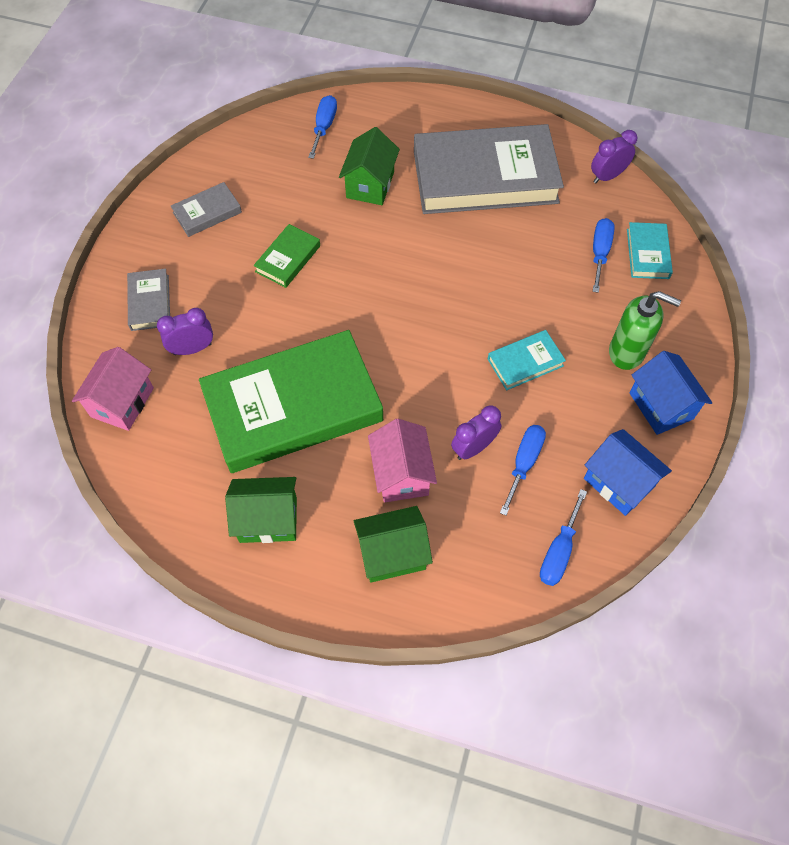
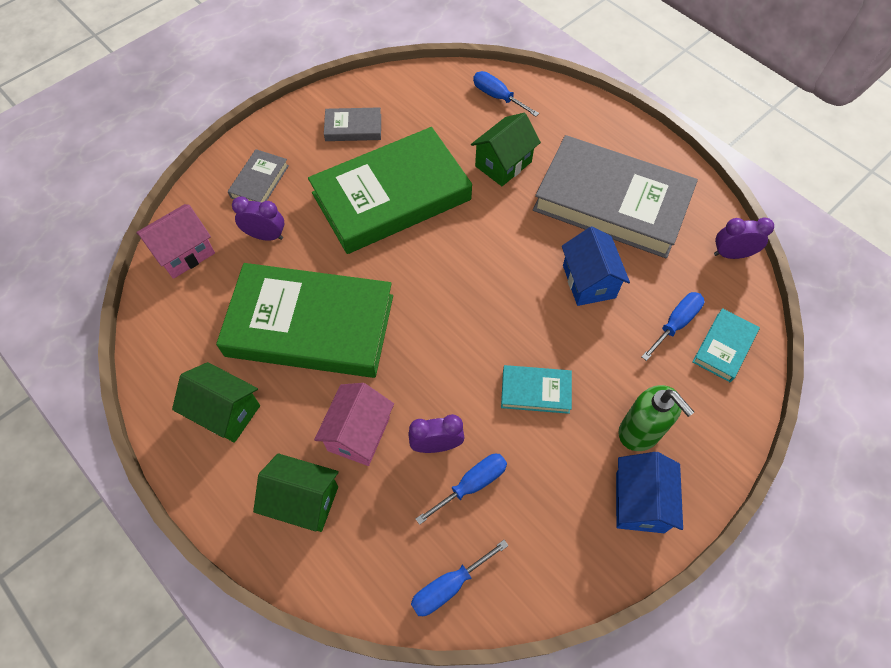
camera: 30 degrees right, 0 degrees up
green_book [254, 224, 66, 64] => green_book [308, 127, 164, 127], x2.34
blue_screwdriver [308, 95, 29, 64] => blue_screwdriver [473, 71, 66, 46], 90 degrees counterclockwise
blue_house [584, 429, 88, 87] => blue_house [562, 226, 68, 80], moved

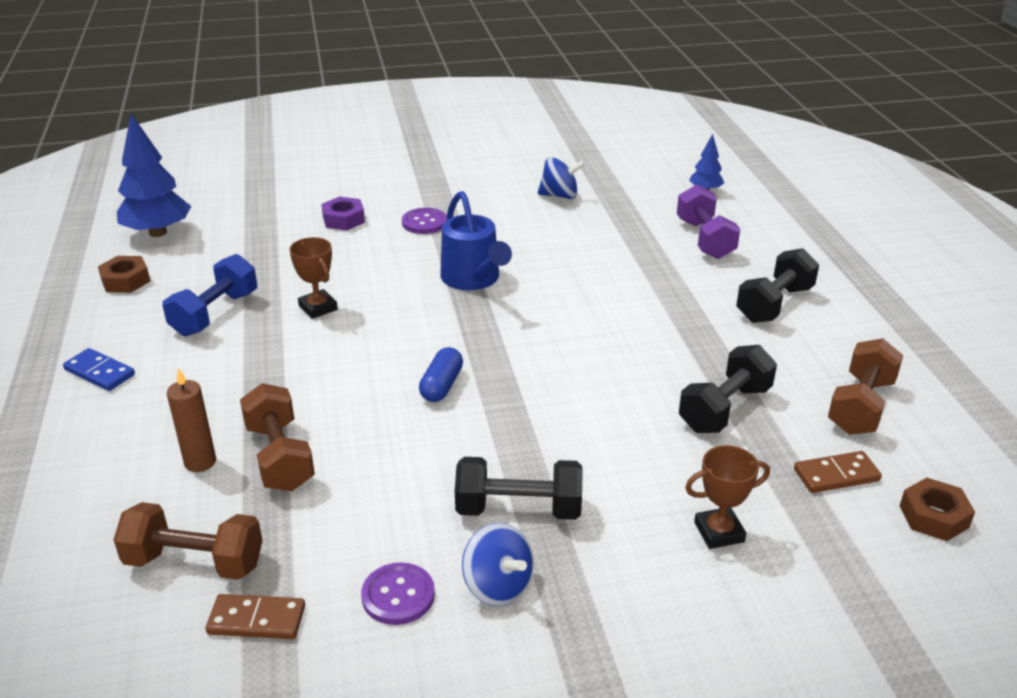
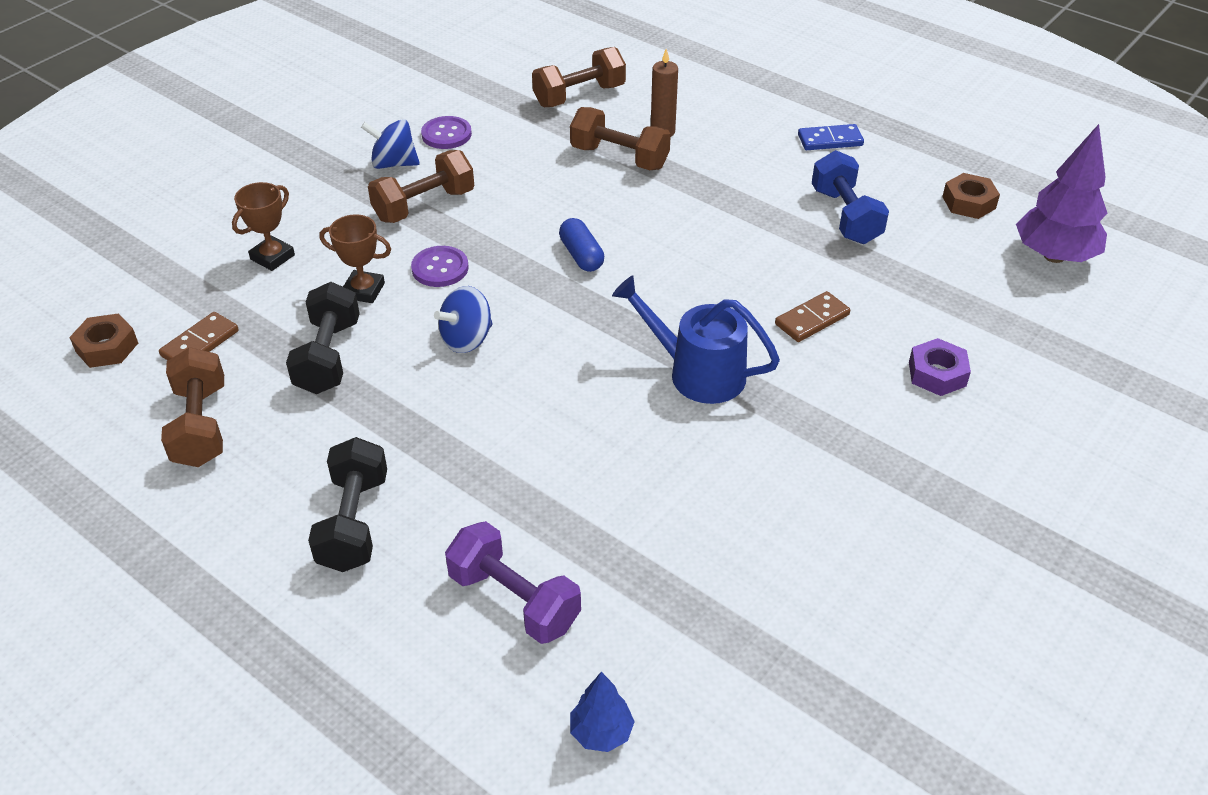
camera: 140 degrees right, 10 degrees up
blue_tree [117, 114, 74, 123] => purple_tree [1016, 124, 91, 139]
brown_domino [206, 594, 99, 45] => brown_domino [775, 291, 75, 51], moved
brown_trophy [289, 237, 49, 82] => brown_trophy [319, 214, 72, 89], moved
purple_button [402, 208, 45, 26] => purple_button [411, 246, 58, 41], moved
black_dumbbell [455, 457, 128, 63] => brown_dumbbell [368, 150, 106, 73]
blue_spinning_top [538, 157, 47, 42] => blue_spinning_top [434, 286, 59, 67], moved

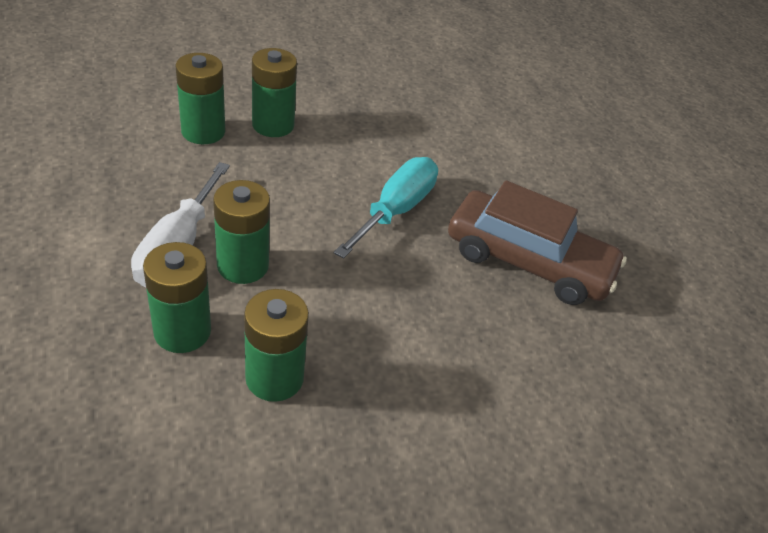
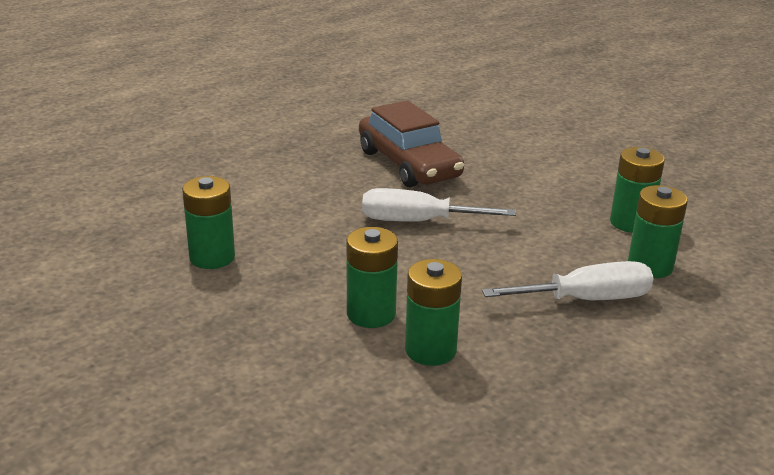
camera: 110 degrees left, 15 degrees down
green_battery [213, 180, 57, 104] => green_battery [182, 176, 53, 93], moved
turquoise_screwdriver [334, 157, 104, 102] => white_screwdriver [362, 188, 154, 34]
brown_car [448, 180, 179, 125] => brown_car [359, 100, 105, 87], 150 degrees clockwise

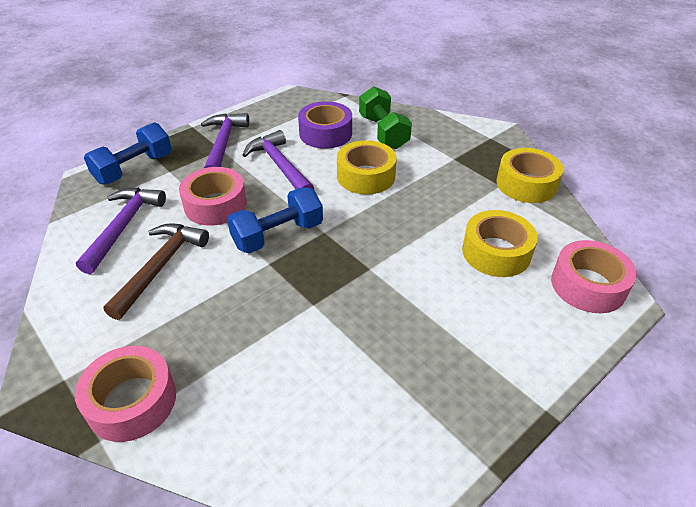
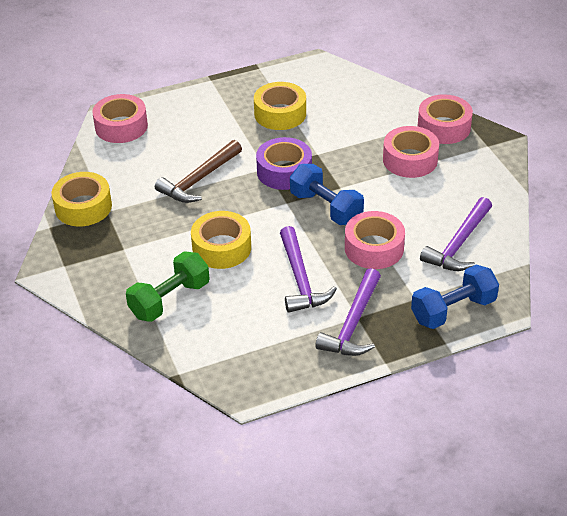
camera: 160 degrees left, 0 degrees up
brown_hammer [103, 223, 106, 97] => brown_hammer [155, 140, 87, 63], moved
blue_dumbbell [227, 187, 96, 66] => blue_dumbbell [290, 164, 74, 61], 60 degrees clockwise
purple_tape [298, 101, 54, 48] => purple_tape [256, 137, 56, 53], moved
green_dumbbell [359, 86, 53, 63] => green_dumbbell [126, 251, 84, 71], 45 degrees clockwise
yellow_tape [462, 210, 76, 67] => yellow_tape [254, 82, 52, 48], moved
nothing => pink_tape [383, 126, 56, 52]

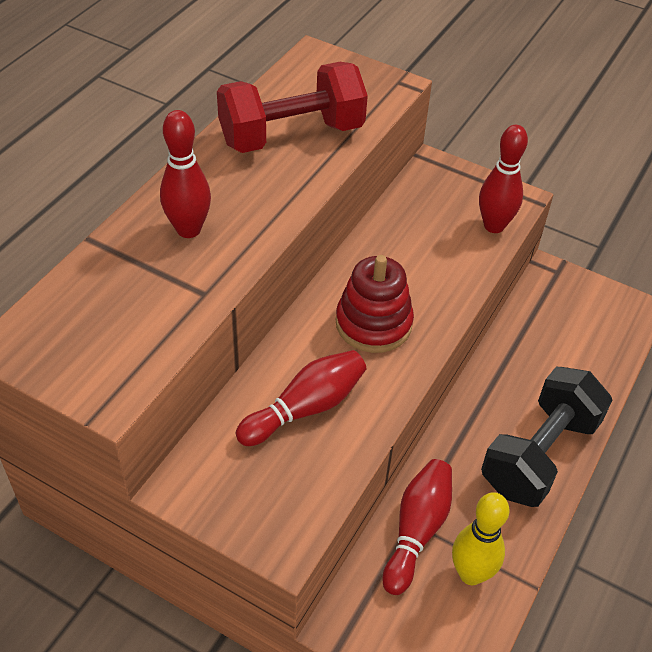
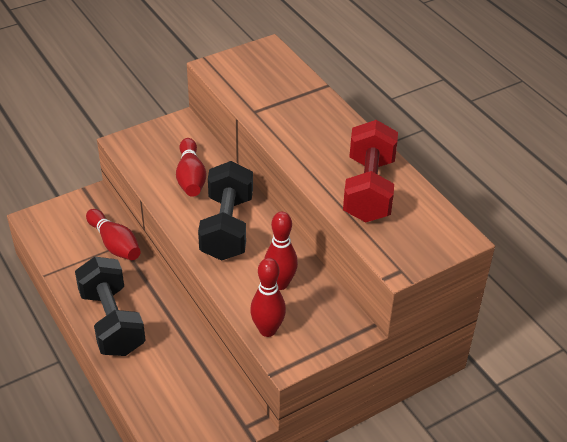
camera: 120 degrees right, 5 degrees down
red_bowling_pin [160, 110, 51, 128] => red_bowling_pin [264, 212, 34, 78], moved
red_stacking_toy [336, 255, 78, 98] => black_dumbbell [198, 161, 55, 100]
yellow_bowling_pin [452, 492, 57, 93] => nothing

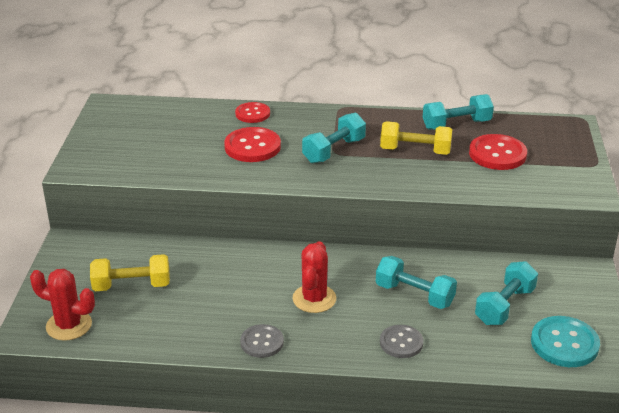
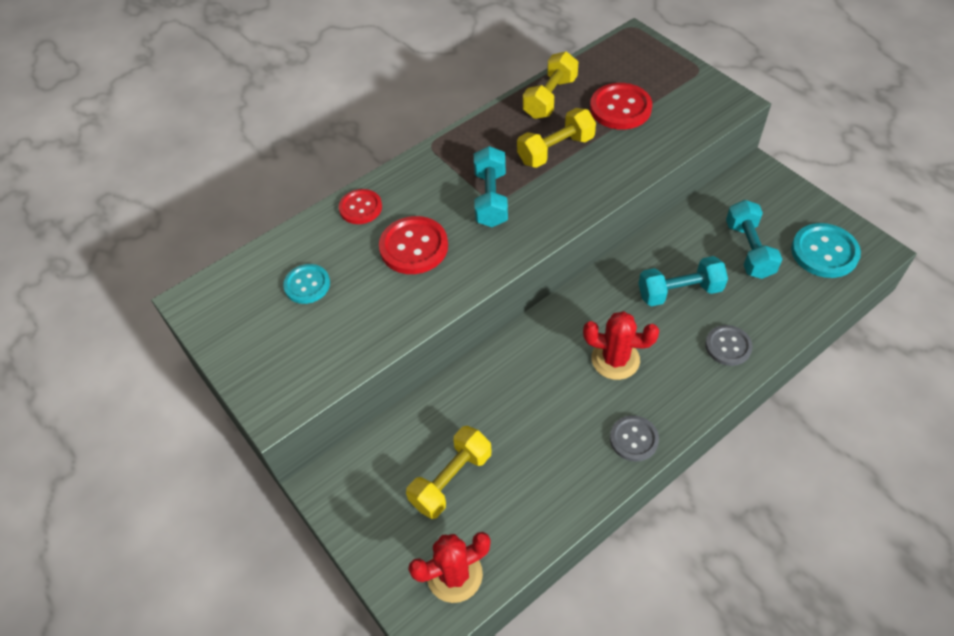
camera: 40 degrees left, 20 degrees up
red_cactus [292, 241, 44, 72] => red_cactus [583, 311, 76, 69], 45 degrees counterclockwise
turquoise_dumbbell [423, 94, 71, 36] => yellow_dumbbell [523, 51, 55, 68]
nothing => turquoise_button [283, 264, 47, 40]

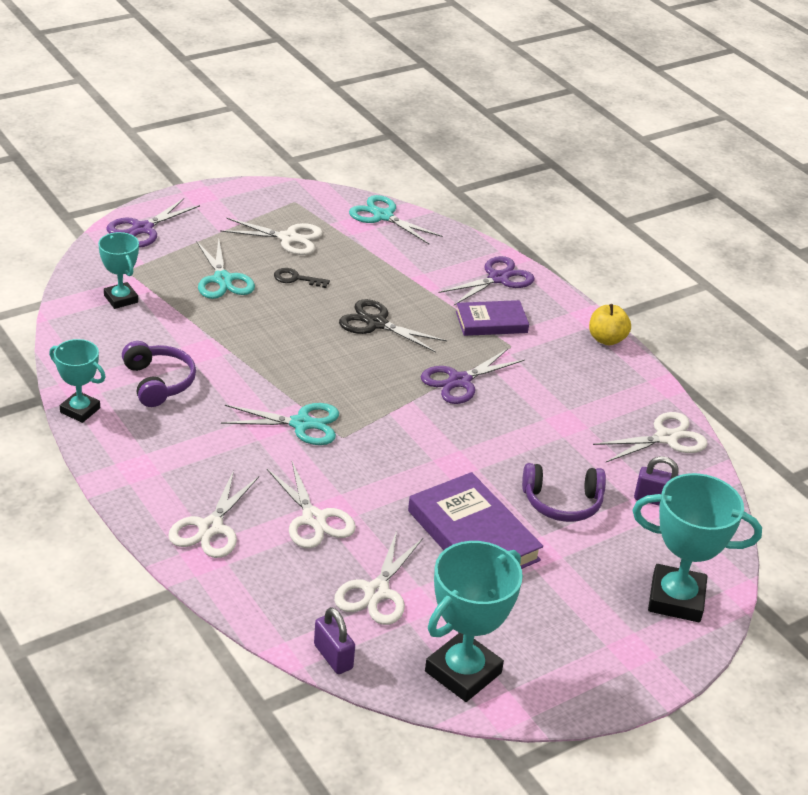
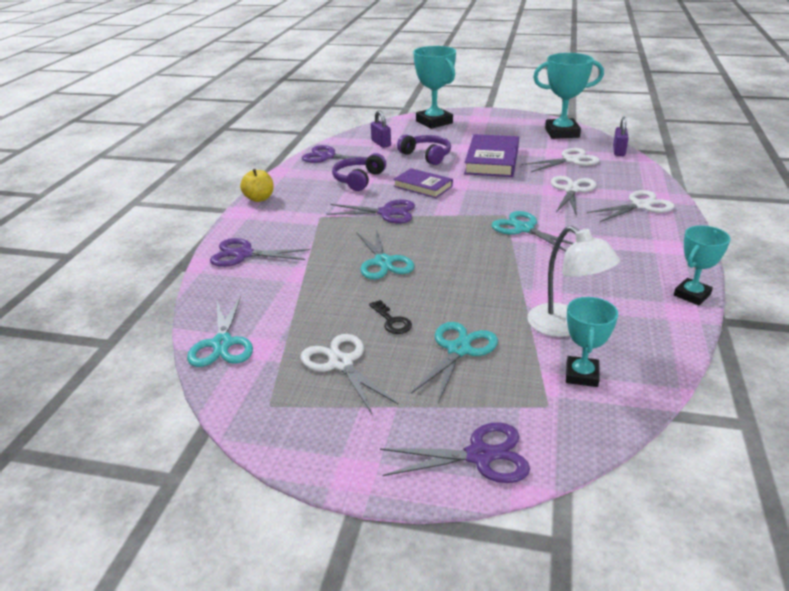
camera: 130 degrees left, 5 degrees down
turquoise_trophy [49, 339, 57, 84] => turquoise_trophy [674, 225, 57, 80], 60 degrees clockwise
purple_headphones [122, 341, 74, 66] => purple_headphones [332, 153, 54, 38], moved
black_scissors [339, 299, 108, 54] => turquoise_scissors [356, 228, 58, 51]
purple_book [456, 300, 73, 36] => purple_book [393, 168, 60, 30], moved
white_scissors [593, 412, 115, 50] => purple_scissors [302, 145, 66, 18]
nothing => white_lamp [527, 226, 93, 111]

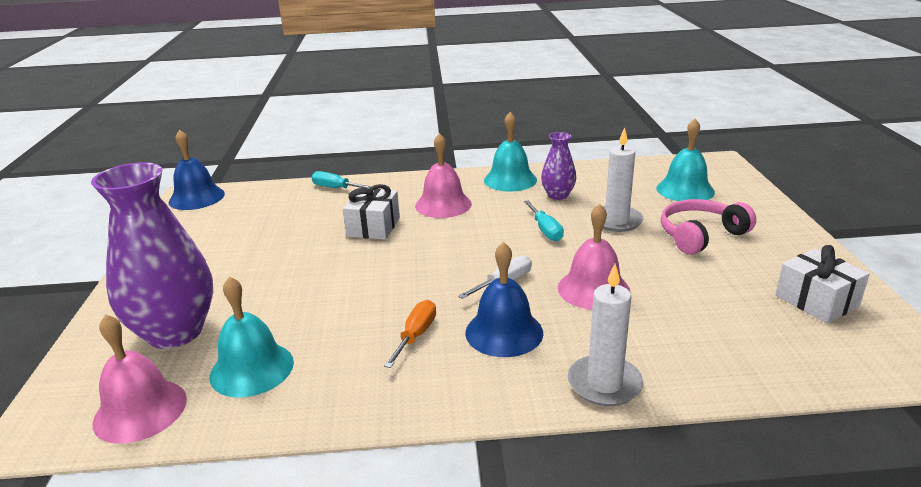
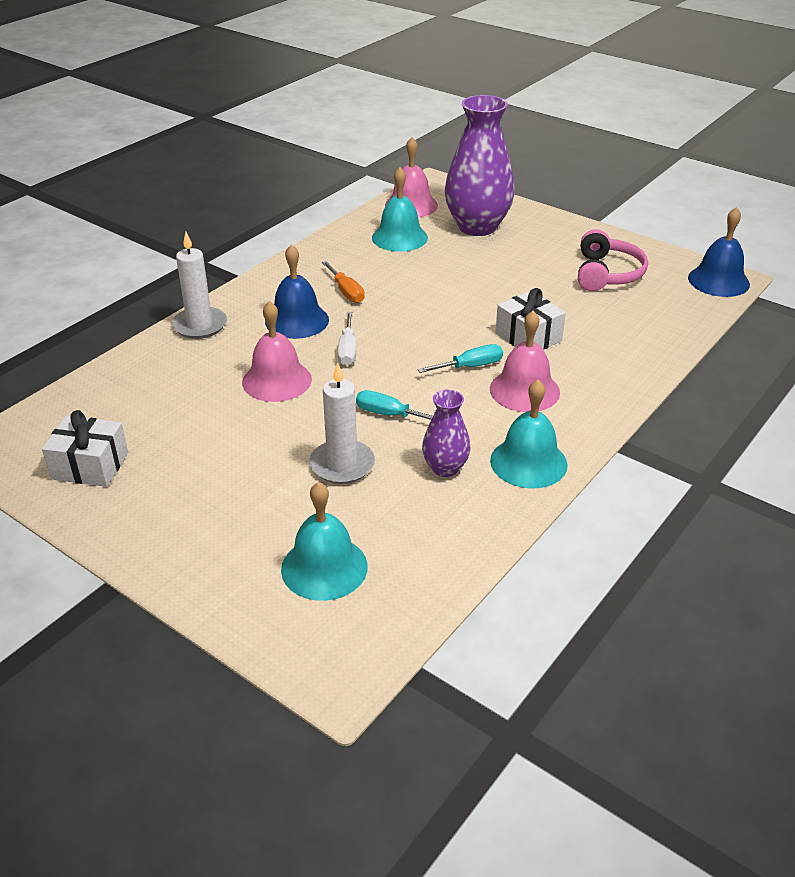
camera: 130 degrees right, 10 degrees up
turquoise_screwdriver [312, 171, 59, 18] => turquoise_screwdriver [418, 344, 85, 29], moved
pink_headphones [661, 199, 95, 56] => pink_headphones [578, 229, 70, 62], moved

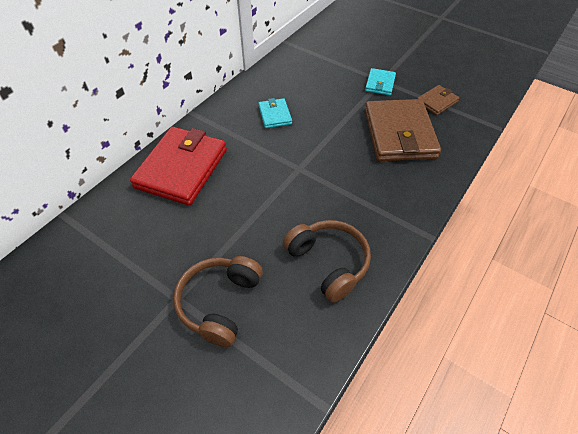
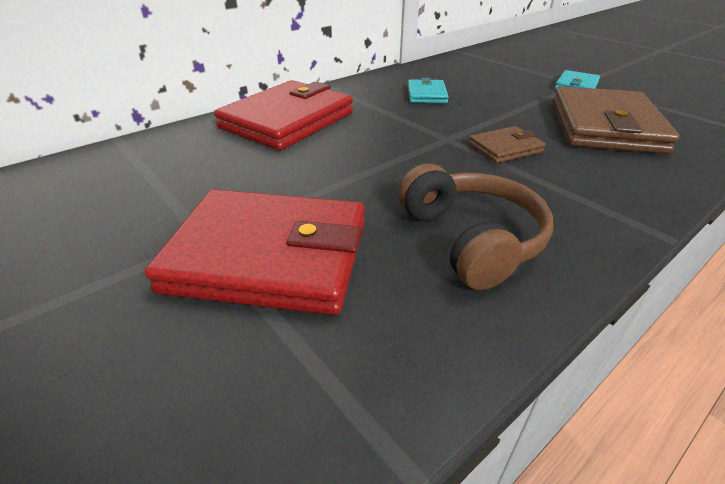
camera: 15 degrees right, 15 degrees down
brown_headphones [173, 256, 90, 91] => red_wallet [145, 189, 220, 126]
brown_wallet [417, 85, 42, 30] => brown_wallet [469, 126, 77, 37], moved

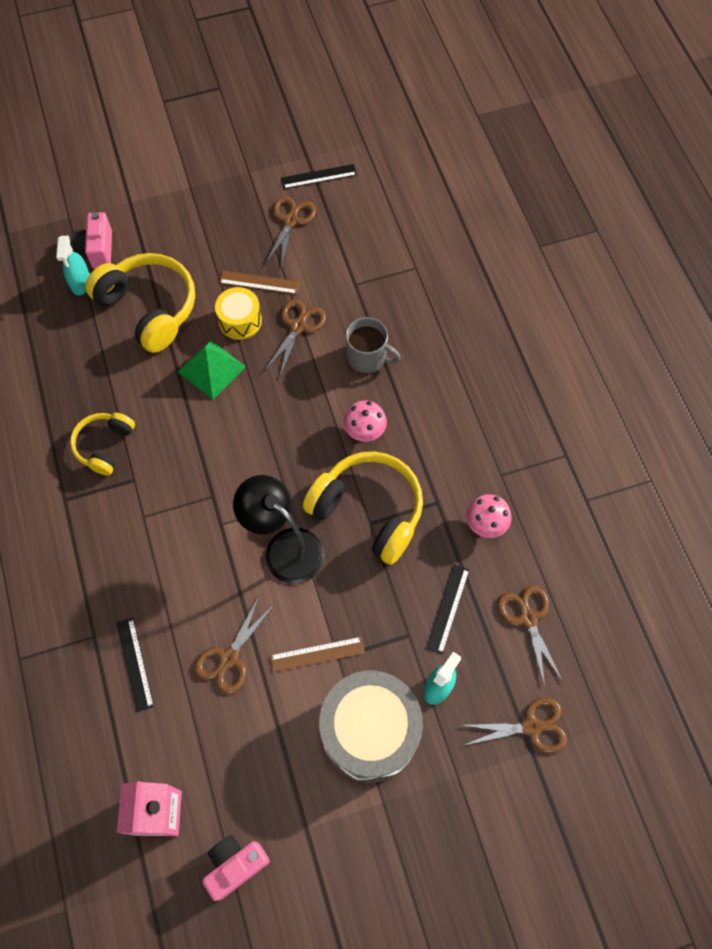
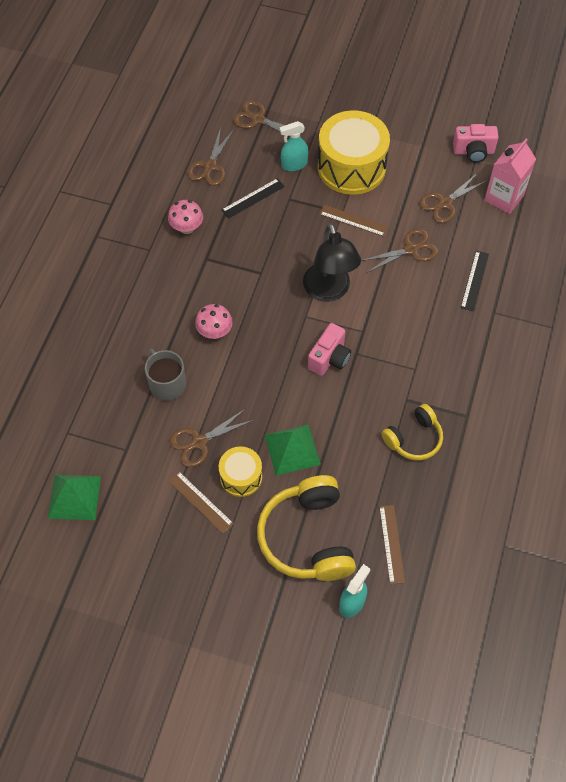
camera: 145 degrees left, 5 degrees down
pink_camera [72, 212, 40, 57] => pink_camera [308, 323, 43, 53], moved
brown_scissors [265, 196, 51, 70] => brown_scissors [419, 173, 69, 50], moved
black_ruler [281, 164, 76, 25] => nothing
yellow_headphones [303, 451, 120, 114] => nothing
grey_drum [319, 670, 104, 112] => yellow_drum [318, 111, 72, 84]
nothing => green_pyramid [48, 475, 53, 45]
nothing => brown_ruler [379, 505, 26, 79]

